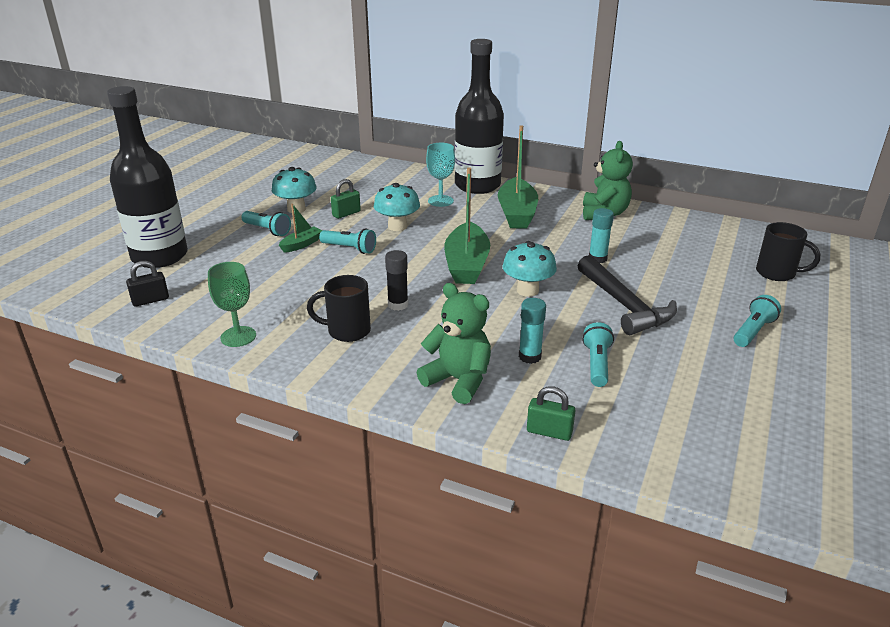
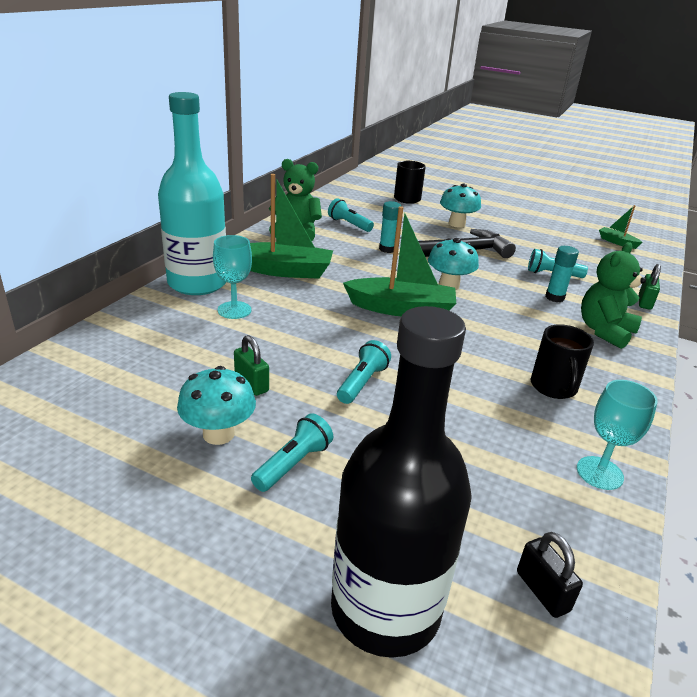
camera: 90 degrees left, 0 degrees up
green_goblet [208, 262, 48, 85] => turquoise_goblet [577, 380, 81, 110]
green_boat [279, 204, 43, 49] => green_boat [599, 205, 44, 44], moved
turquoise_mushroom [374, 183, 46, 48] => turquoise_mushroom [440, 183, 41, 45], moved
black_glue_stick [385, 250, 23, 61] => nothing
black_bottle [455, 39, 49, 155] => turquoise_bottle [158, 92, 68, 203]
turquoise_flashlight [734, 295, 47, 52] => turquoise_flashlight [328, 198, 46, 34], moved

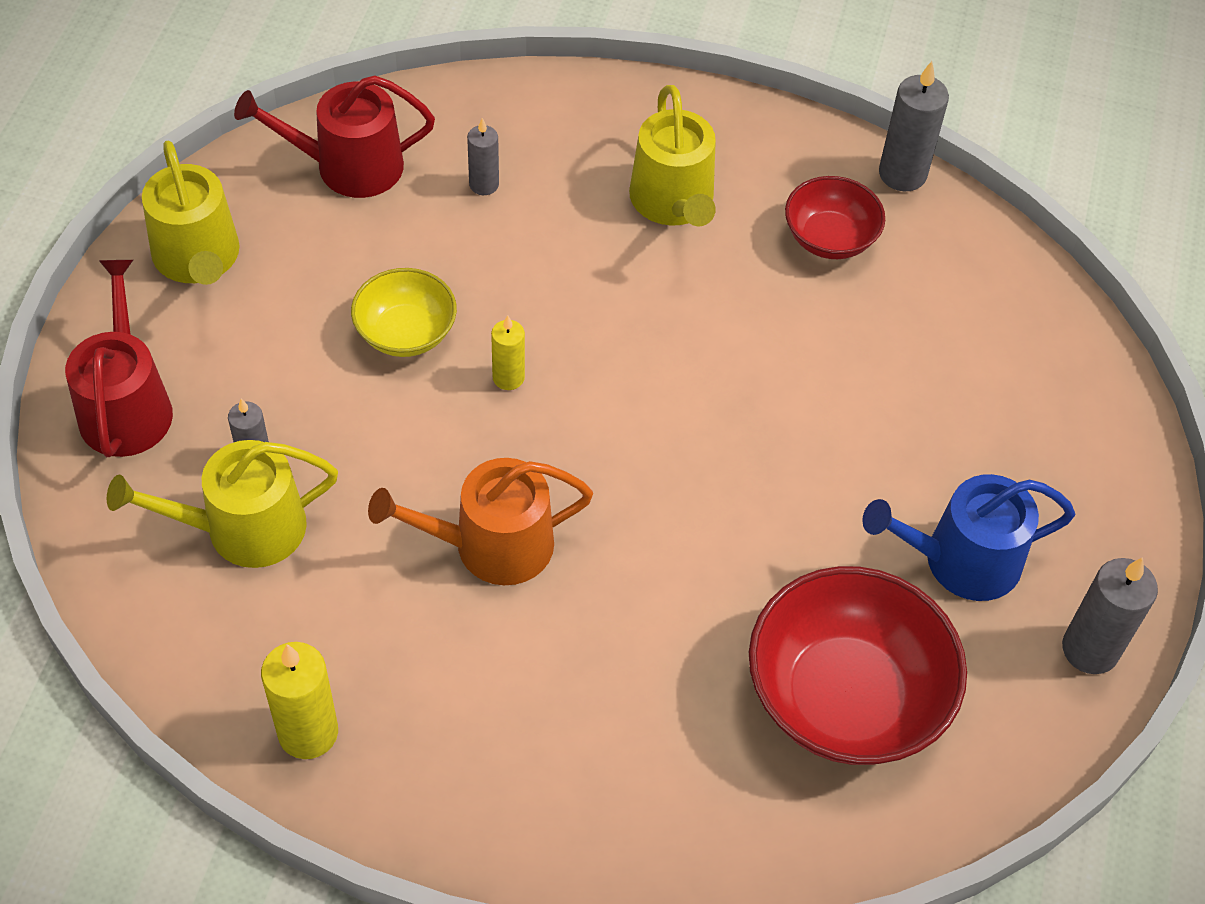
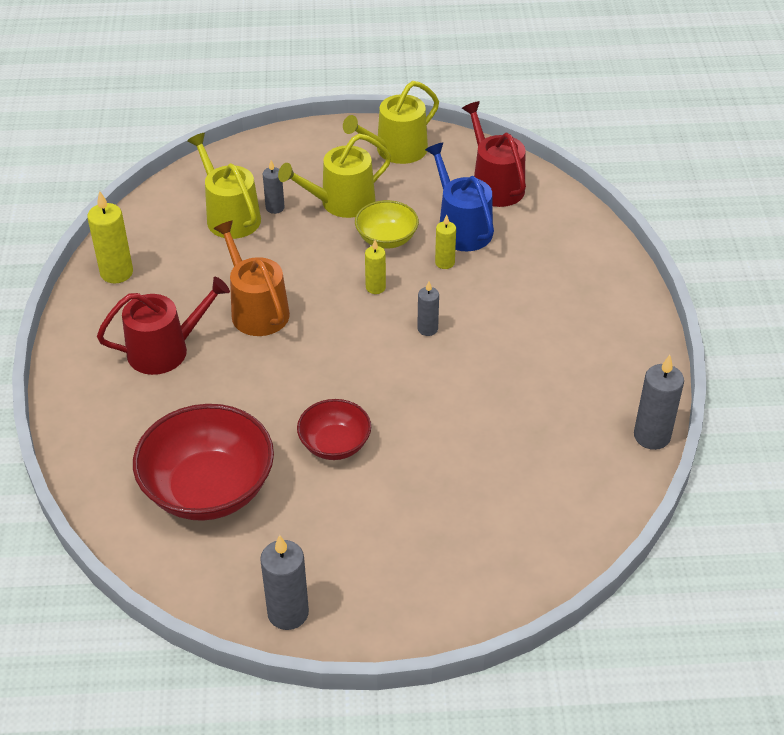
camera: 75 degrees right, 10 degrees down
red_watering_can [65, 260, 108, 197] => red_watering_can [97, 277, 133, 98], moved
grey_candle [467, 118, 32, 77] => grey_candle [417, 281, 22, 55], moved
yellow_watering_can [629, 85, 87, 141] => yellow_watering_can [278, 134, 113, 84], moved
red_bowl [785, 176, 100, 83] => red_bowl [297, 399, 74, 61], moved
blue_watering_can [862, 474, 213, 127] => blue_watering_can [425, 142, 69, 109], moved
nothing => yellow_candle [435, 215, 21, 54]

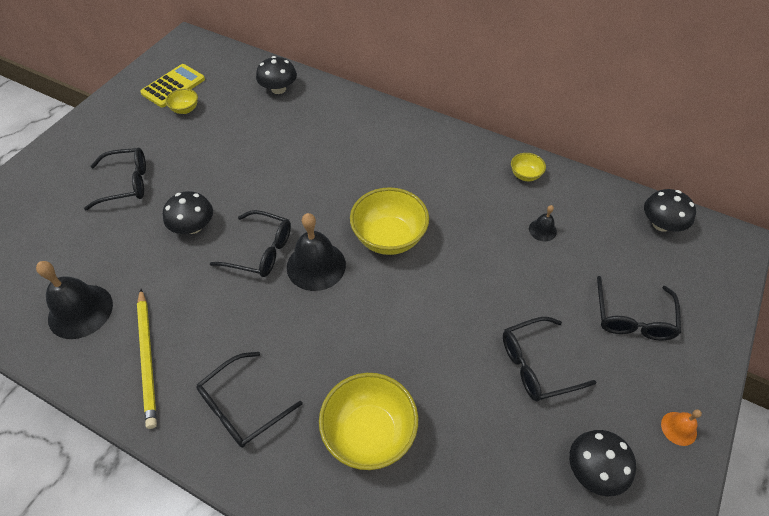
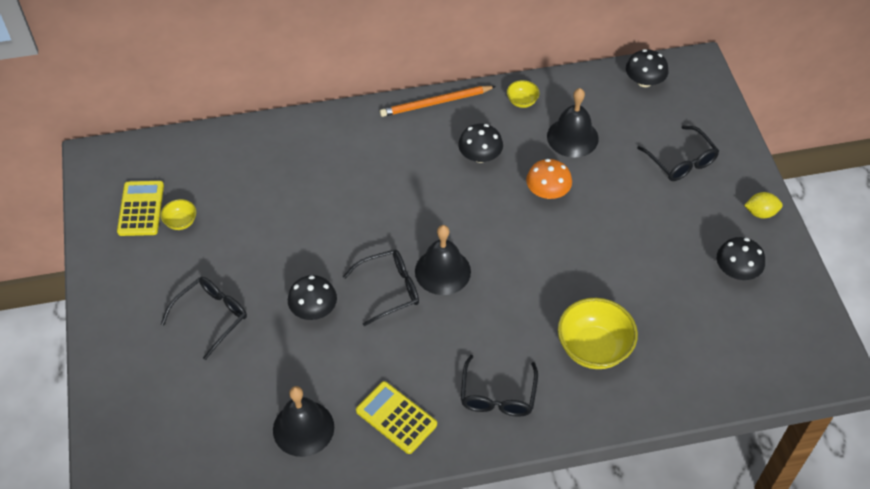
camera: 40 degrees left, 0 degrees up
yellow_pencil [137, 289, 20, 140] => yellow_calculator [356, 381, 81, 73]
black_mushroom [256, 56, 41, 38] => black_mushroom [458, 124, 45, 39], moved
yellow_bowl [350, 187, 79, 68] => nothing
black_glasses [503, 317, 93, 84] => nothing
black_bell [529, 205, 28, 36] => black_bell [547, 88, 52, 69], x2.04
orange_bell [661, 409, 41, 37] => yellow_lemon [744, 192, 39, 27]
nothing => orange_pencil [380, 86, 116, 31]
nothing => orange_mushroom [526, 159, 46, 40]

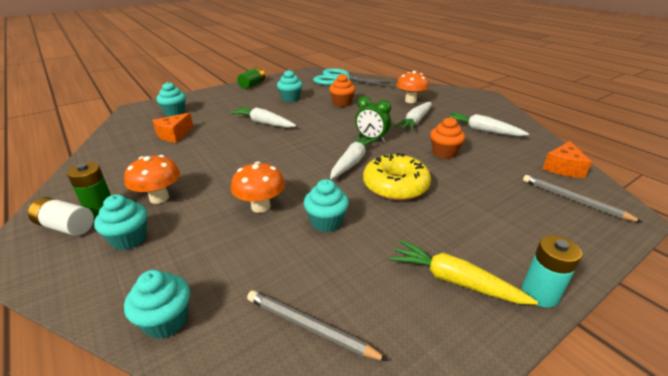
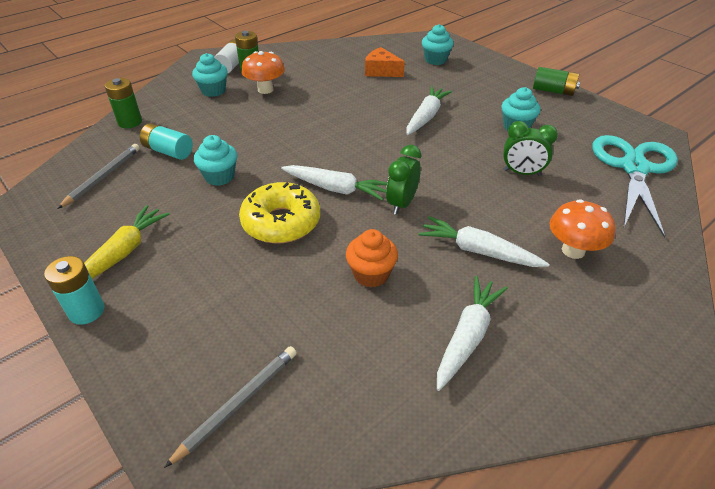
camera: 85 degrees right, 10 degrees up
turquoise_cupcake [124, 270, 66, 69] => green_battery [105, 78, 37, 50]
orange_mushroom [231, 162, 54, 51] => nothing
orange_cupcake [329, 74, 27, 33] => green_clock [503, 121, 55, 55]
orange_cheese [542, 141, 50, 37] => nothing
nothing => turquoise_battery [140, 123, 53, 37]

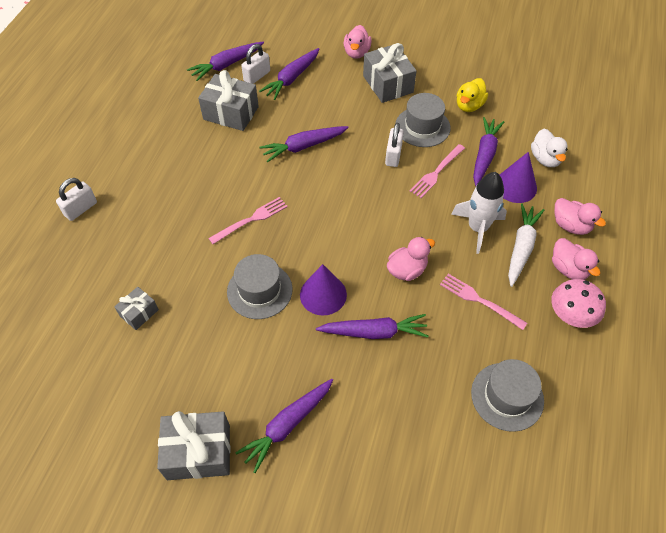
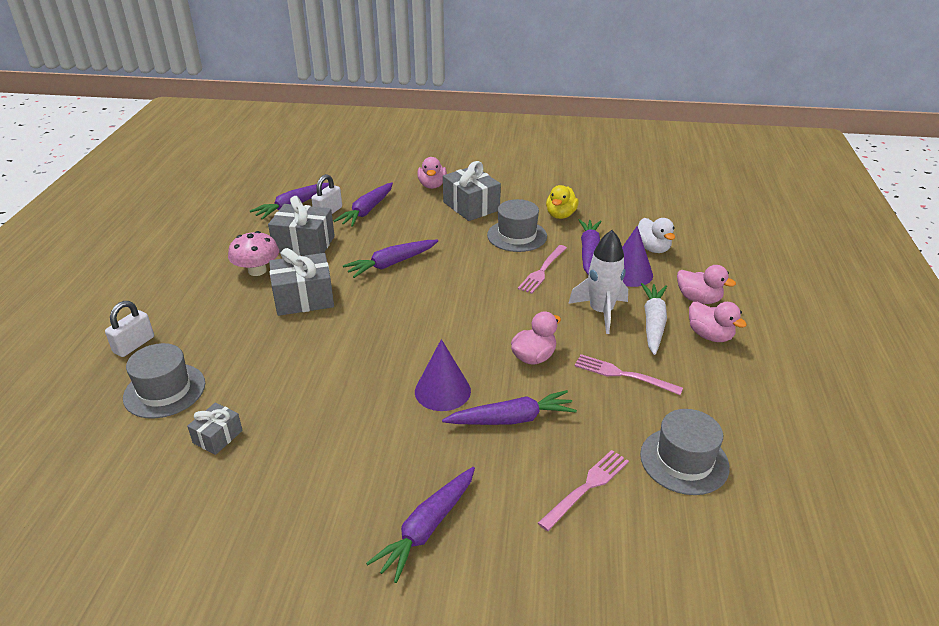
camera: 10 degrees left, 20 degrees down
grey_gift [157, 411, 74, 69] => grey_gift [269, 248, 65, 68], moved
pink_fork [208, 197, 80, 47] => pink_fork [538, 450, 91, 81], moved
grey_hat [227, 254, 66, 65] => grey_hat [123, 343, 82, 76], moved
white_padlock [385, 123, 19, 44] => nothing
pink_mushroom [551, 279, 55, 49] => pink_mushroom [228, 231, 51, 45], moved

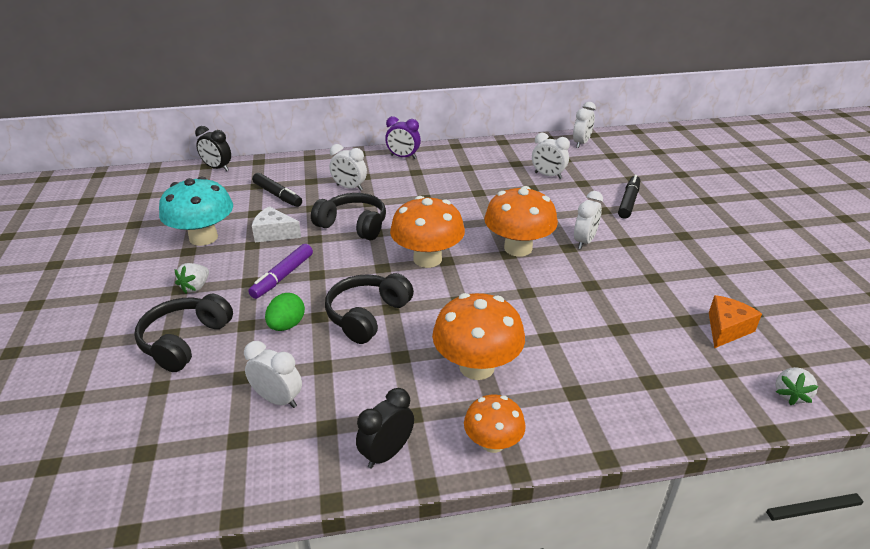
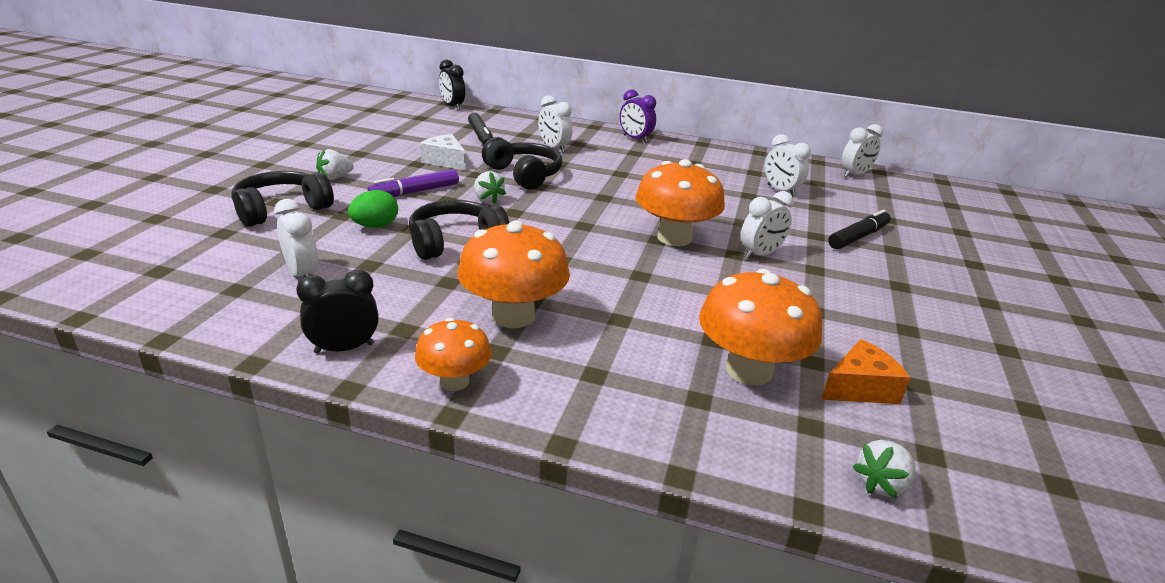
camera: 25 degrees right, 5 degrees down
turquoise_mushroom [159, 177, 74, 69] => nothing
orange_mushroom [390, 196, 75, 72] => orange_mushroom [699, 269, 123, 116], moved
nothing => white_strawberry [474, 171, 32, 33]

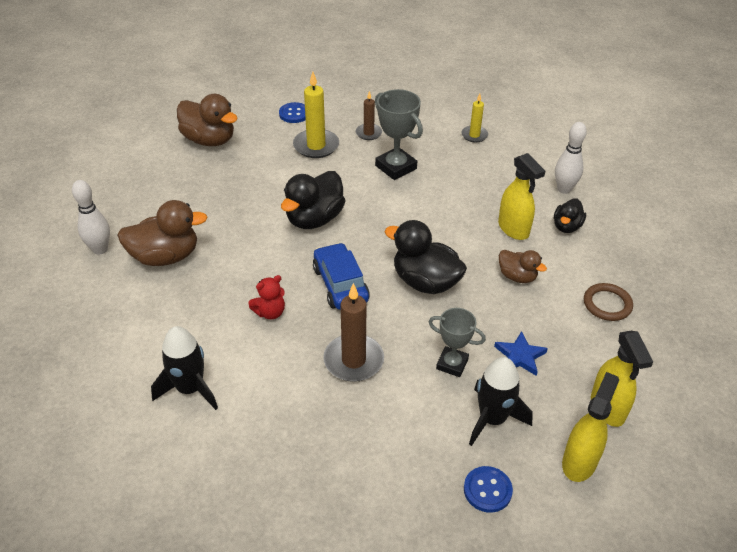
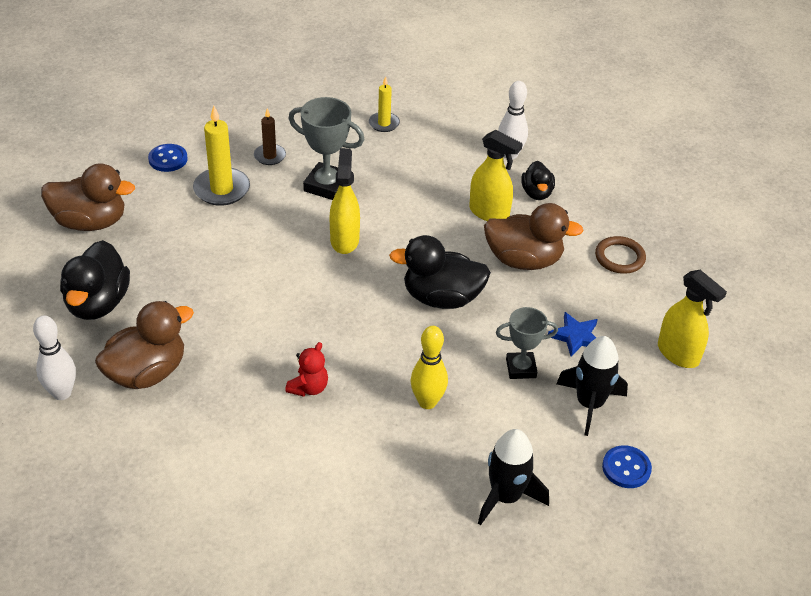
camera: 30 degrees left, 0 degrees up
black_rocket [151, 326, 67, 84] => black_rocket [478, 429, 71, 96], moved
black_duck [281, 171, 64, 58] => black_duck [60, 240, 70, 80], moved
blue_car [313, 243, 57, 67] => nothing
brown_candle [323, 283, 61, 99] => yellow_bowling_pin [410, 326, 38, 83]
brown_duck [499, 250, 48, 33] => brown_duck [484, 203, 100, 67], x1.74
yellow_spray_bottle [562, 372, 57, 110] => yellow_spray_bottle [330, 148, 30, 106], moved

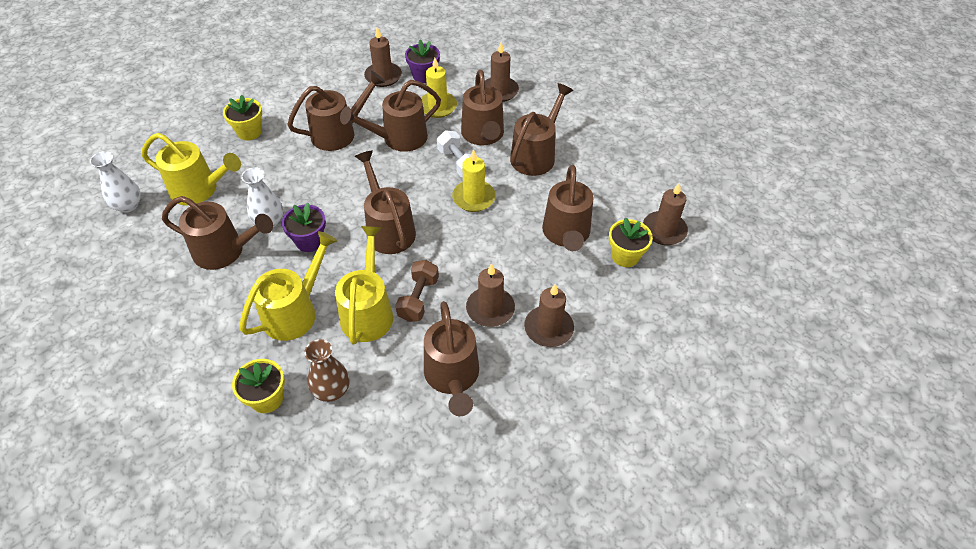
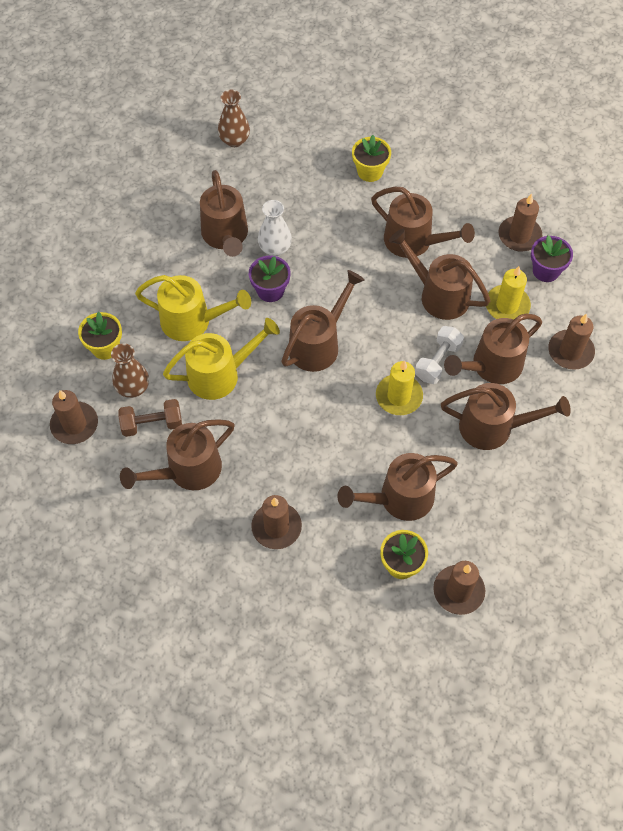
camera: 65 degrees right, 10 degrees up
white_vase [90, 151, 51, 62] => brown_vase [218, 90, 32, 57]
yellow_watering_can [142, 133, 99, 72] => nothing
brown_dumbbell [395, 260, 44, 62] => brown_dumbbell [118, 399, 64, 38], moved
brown_candle [466, 263, 49, 64] => brown_candle [50, 390, 48, 54], moved

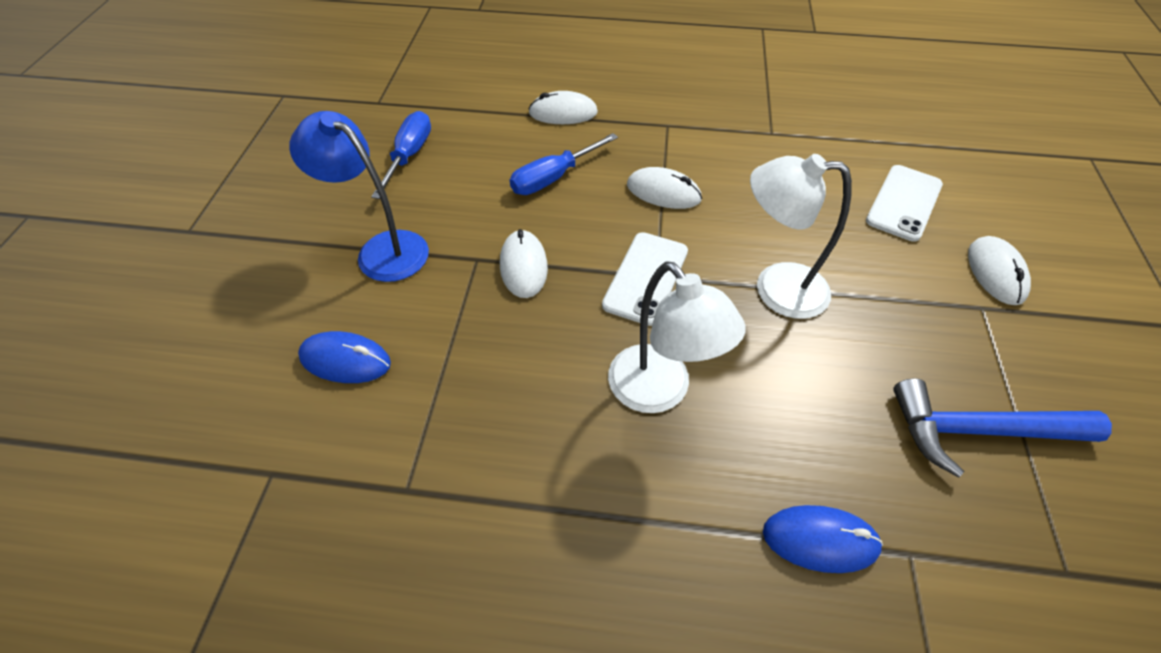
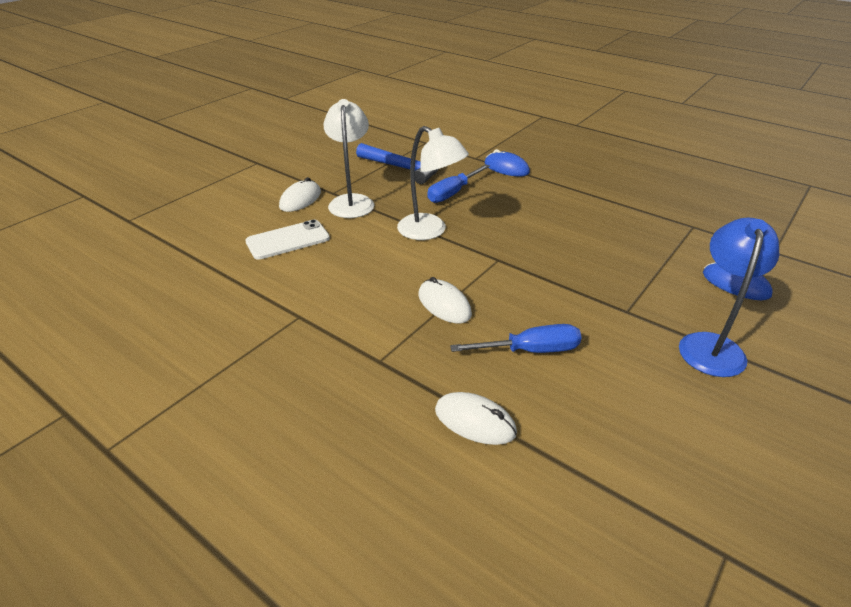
camera: 150 degrees left, 15 degrees down
blue_lamp [289, 111, 140, 171] => blue_lamp [679, 217, 100, 160], 135 degrees counterclockwise
blue_screwdriver [371, 111, 60, 88] => blue_screwdriver [427, 164, 63, 39], moved
white_mouse [500, 229, 48, 69] => nothing
white_phone [602, 232, 86, 94] => nothing
white_lamp [608, 261, 138, 152] => white_lamp [323, 99, 51, 119], moved

